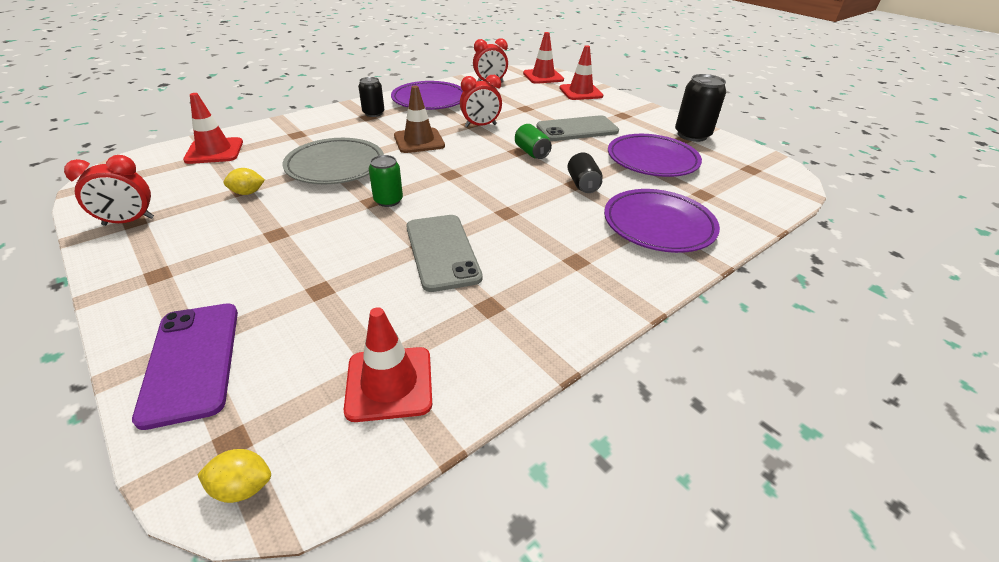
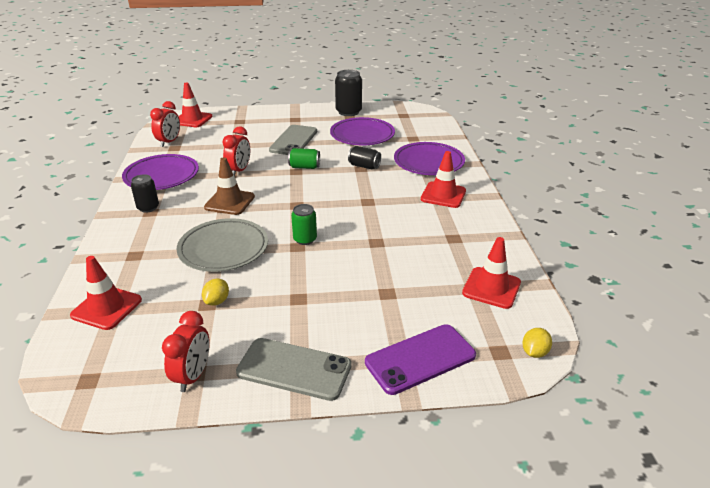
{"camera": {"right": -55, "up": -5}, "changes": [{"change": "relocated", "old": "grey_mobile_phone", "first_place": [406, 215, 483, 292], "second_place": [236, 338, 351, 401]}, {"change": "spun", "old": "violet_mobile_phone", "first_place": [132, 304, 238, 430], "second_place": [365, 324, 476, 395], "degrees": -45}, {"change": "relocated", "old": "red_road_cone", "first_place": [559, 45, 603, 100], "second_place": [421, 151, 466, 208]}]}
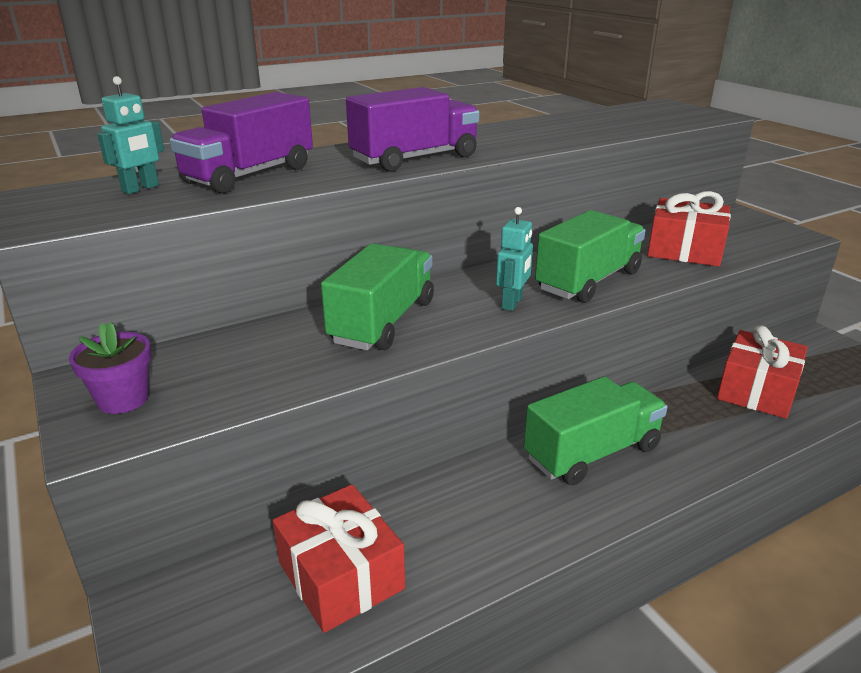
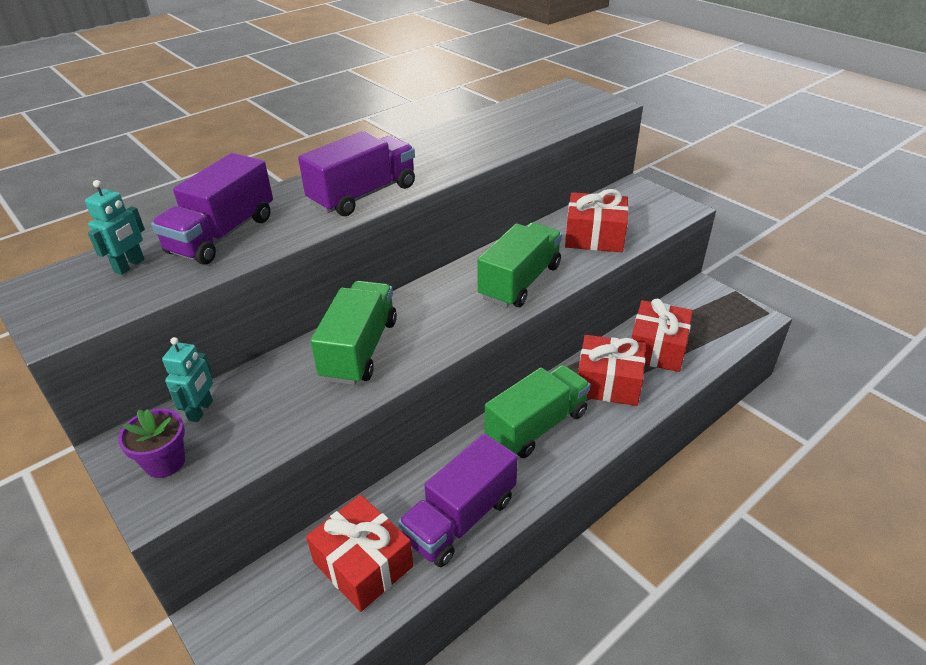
{"camera": {"right": -10, "up": 10}, "changes": [{"change": "relocated", "old": "aqua_robot_figure", "first_place": [496, 207, 533, 311], "second_place": [162, 337, 213, 422]}, {"change": "appeared", "new": "violet_truck", "second_place": [398, 433, 518, 567]}, {"change": "appeared", "new": "red_present", "second_place": [578, 335, 645, 406]}]}
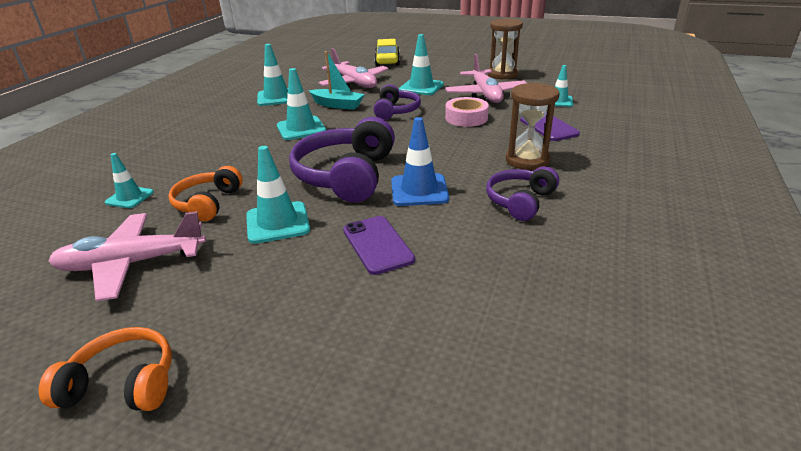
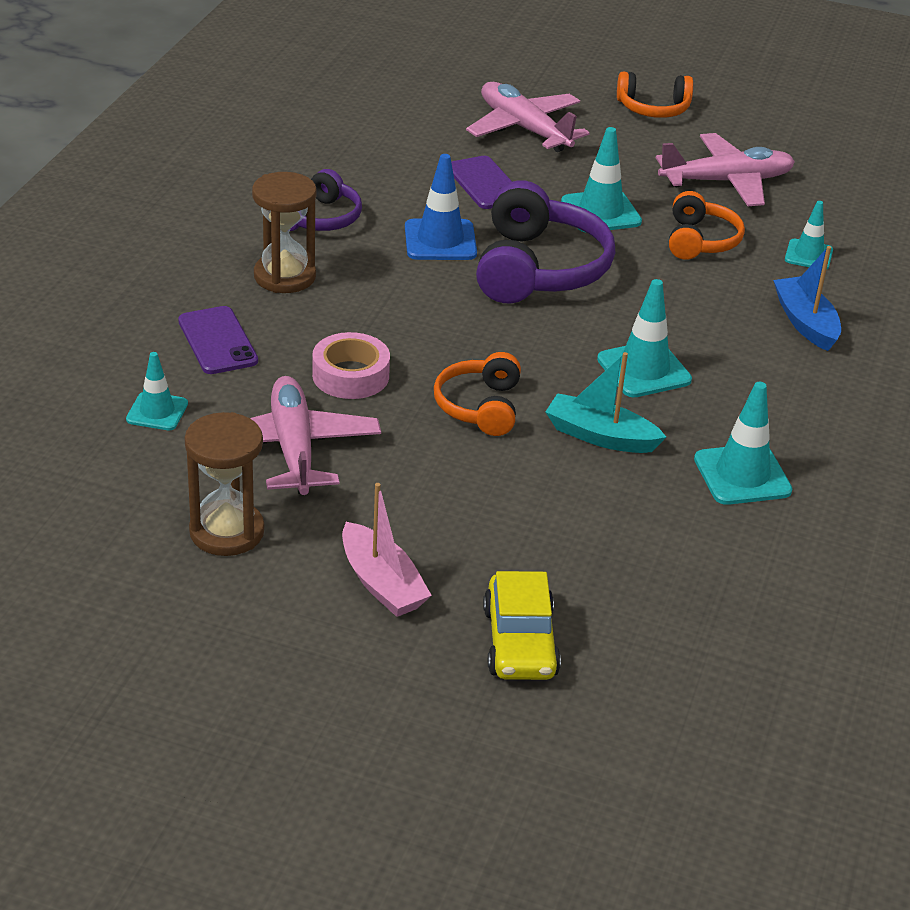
{"camera": {"right": 175, "up": 5}, "changes": [{"change": "appeared", "new": "pink_toy_boat", "second_place": [342, 483, 432, 617]}, {"change": "colour", "old": "violet_headphones", "new": "bright_orange_headphones", "first_place": [374, 84, 421, 120], "second_place": [434, 352, 521, 436]}, {"change": "relocated", "old": "pink_toy_plane", "first_place": [319, 48, 389, 88], "second_place": [466, 82, 590, 152]}, {"change": "appeared", "new": "cobalt_toy_boat", "second_place": [773, 246, 841, 351]}, {"change": "missing", "old": "aqua_road_cone", "first_place": [399, 34, 444, 95]}]}
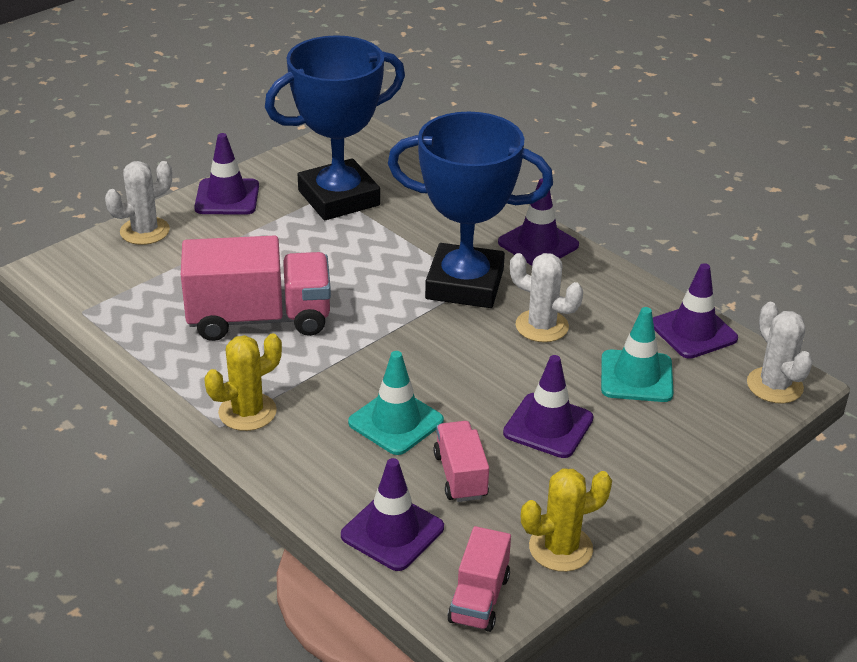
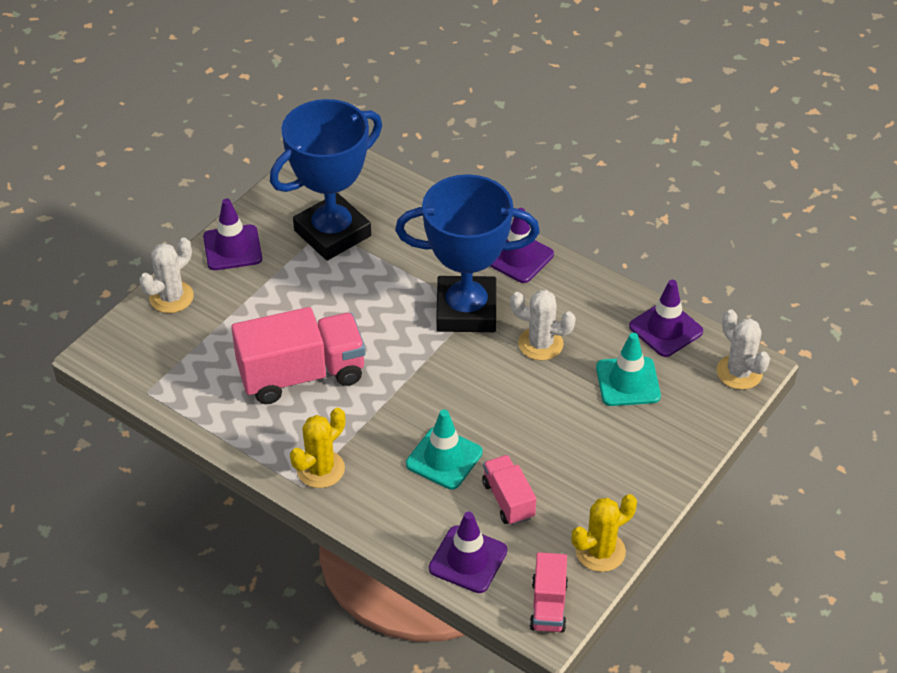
{"camera": {"right": -10, "up": 10}, "changes": [{"change": "missing", "old": "violet_road_cone", "first_place": [503, 355, 594, 458]}]}
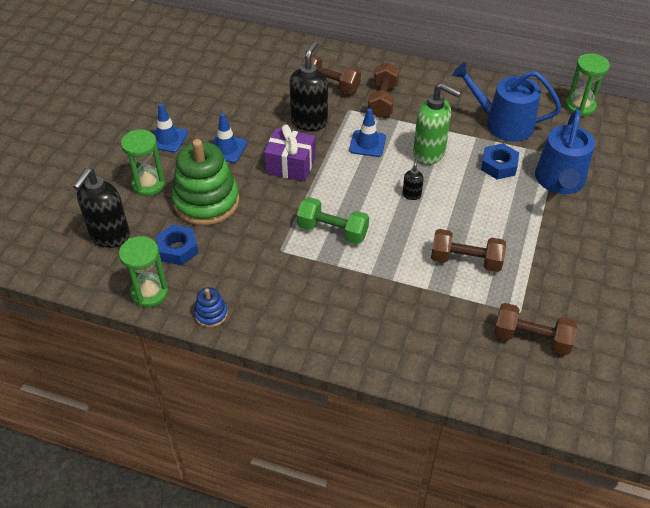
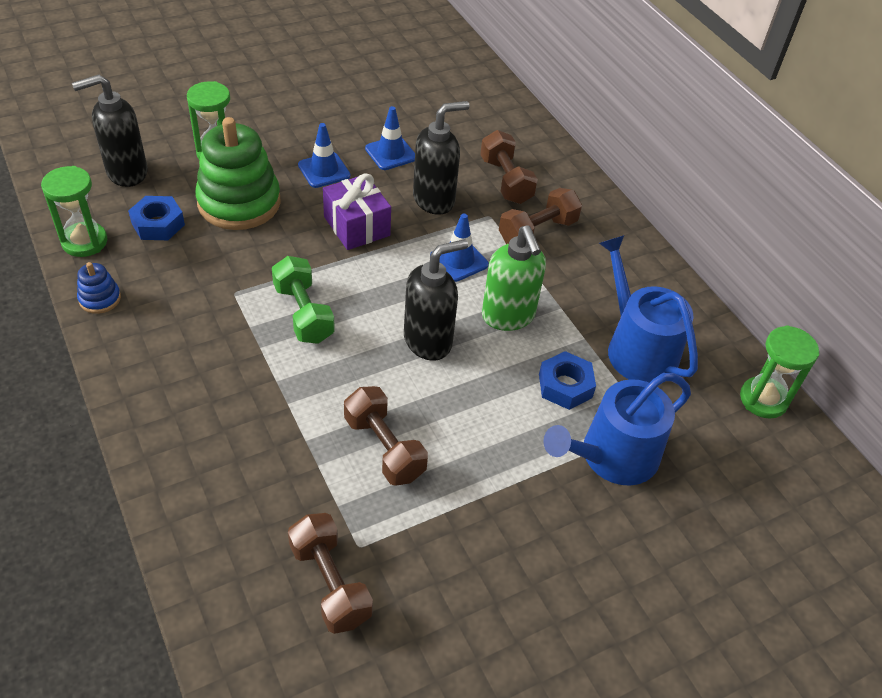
{"camera": {"right": 40, "up": 0}, "changes": [{"change": "relocated", "old": "cobalt_road_cone", "first_place": [153, 104, 188, 153], "second_place": [365, 106, 415, 170]}, {"change": "size", "old": "black_soap_pump", "first_place": [403, 157, 424, 200], "second_place": [404, 239, 468, 361], "factor": 2.13}]}
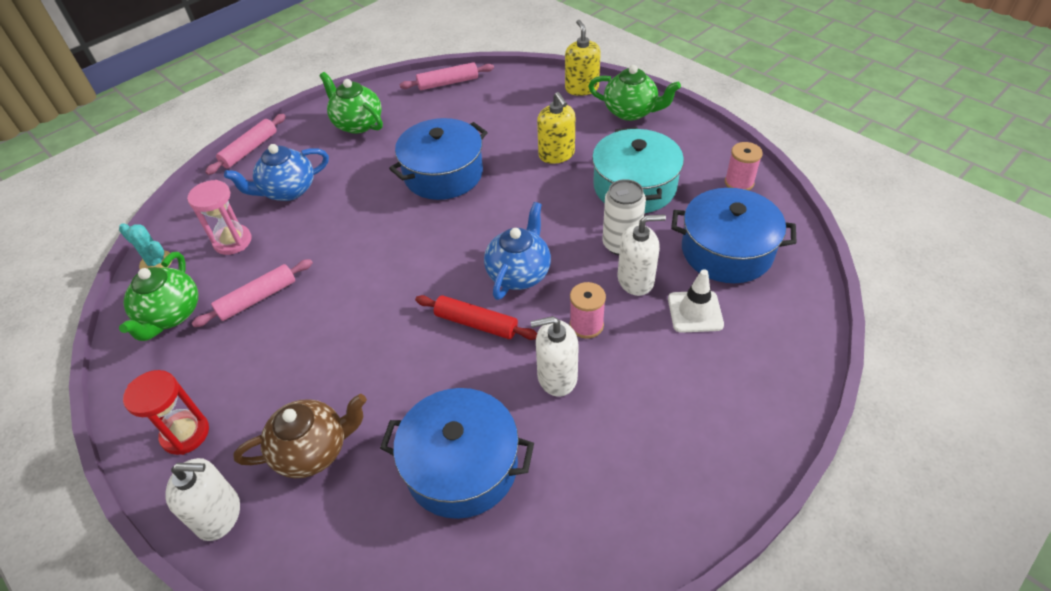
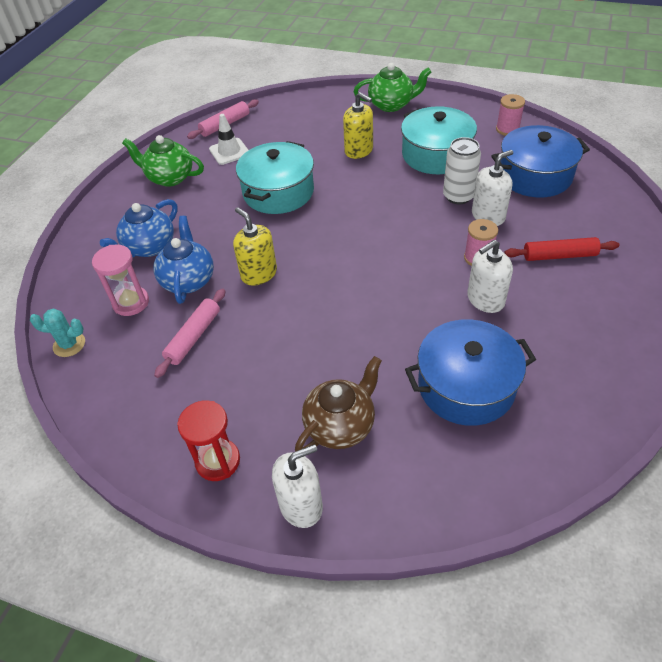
{"camera": {"right": -25, "up": 0}, "changes": [{"change": "relocated", "old": "cobalt_teapot", "first_place": [484, 202, 551, 300], "second_place": [154, 216, 214, 304]}, {"change": "relocated", "old": "snow-white_road_cone", "first_place": [668, 269, 724, 333], "second_place": [209, 114, 248, 165]}, {"change": "relocated", "old": "bright_yellow_soap_pump", "first_place": [565, 20, 601, 96], "second_place": [233, 207, 277, 286]}, {"change": "colour", "old": "cobalt_pot", "new": "aqua_pot", "first_place": [389, 118, 488, 200], "second_place": [236, 141, 314, 214]}, {"change": "relocated", "old": "red_rolling_pin", "first_place": [415, 295, 537, 340], "second_place": [505, 237, 619, 261]}, {"change": "missing", "old": "green_teapot", "first_place": [119, 252, 198, 341]}, {"change": "missing", "old": "pink_rolling_pin", "first_place": [205, 114, 286, 175]}]}
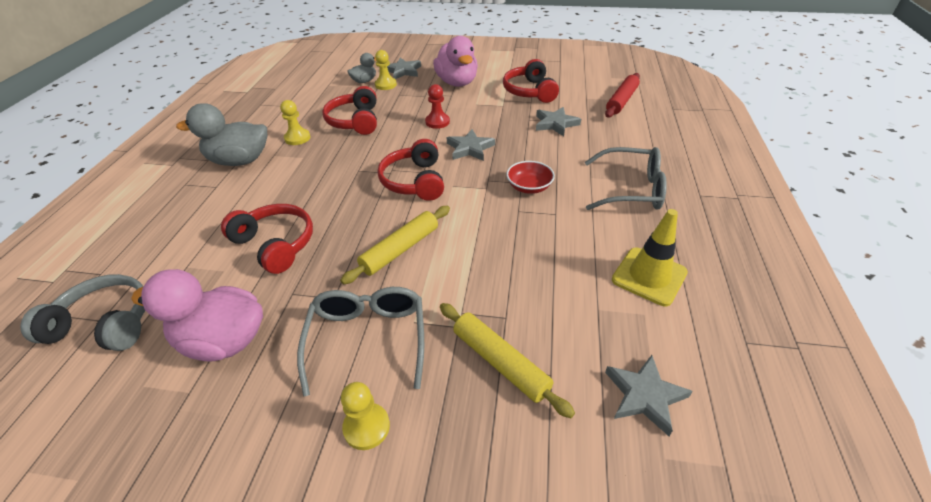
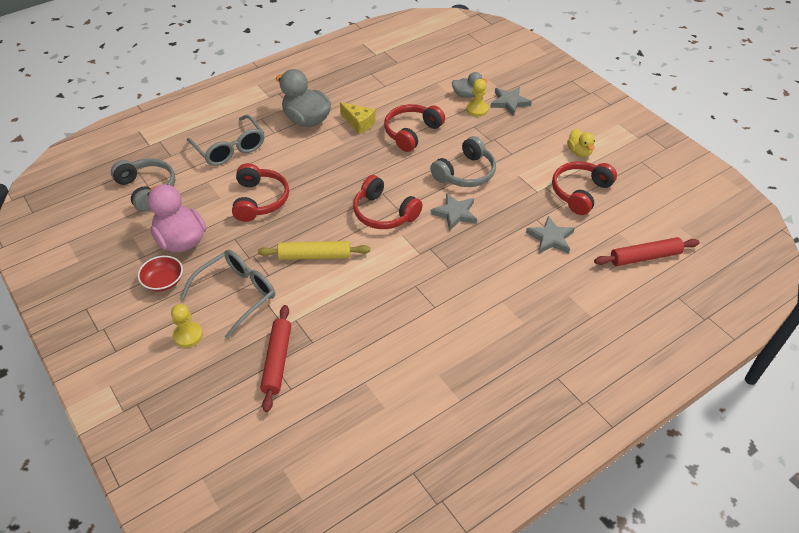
{"camera": {"right": 45, "up": 5}, "changes": [{"change": "relocated", "old": "red_bowl", "first_place": [506, 161, 555, 194], "second_place": [138, 256, 183, 291]}, {"change": "relocated", "old": "grey_eyeglasses", "first_place": [585, 147, 667, 210], "second_place": [187, 115, 264, 166]}, {"change": "colour", "old": "bright_yellow_rolling_pin", "new": "red_rolling_pin", "first_place": [440, 303, 575, 418], "second_place": [260, 305, 291, 412]}, {"change": "exchanged", "old": "bright_yellow_chess_pawn", "new": "bright_yellow_cheese_wedge", "first_place": [280, 100, 311, 145], "second_place": [340, 102, 375, 134]}, {"change": "spun", "old": "red_headphones", "first_place": [378, 139, 444, 201], "second_place": [353, 175, 423, 229], "degrees": -90}, {"change": "exchanged", "old": "red_chess_pawn", "new": "grey_headphones", "first_place": [425, 84, 450, 129], "second_place": [430, 136, 496, 187]}, {"change": "appeared", "new": "bright_yellow_duck", "second_place": [567, 129, 595, 157]}, {"change": "missing", "old": "pink_duck", "first_place": [433, 36, 478, 87]}, {"change": "missing", "old": "grey_star", "first_place": [605, 355, 693, 436]}, {"change": "missing", "old": "bright_yellow_road_cone", "first_place": [612, 209, 688, 306]}]}
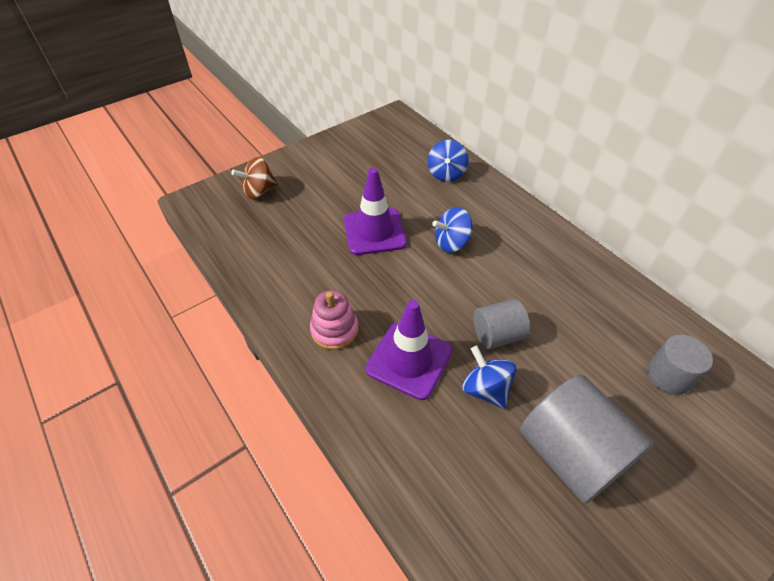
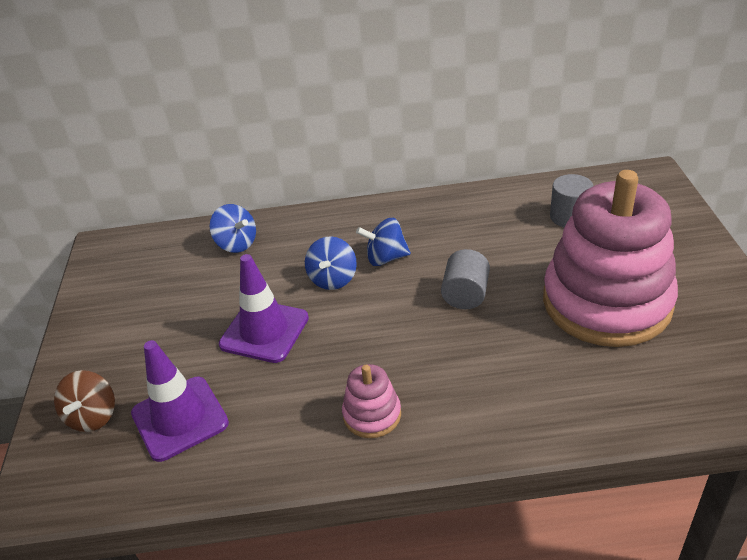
{"camera": {"right": -55, "up": -10}, "changes": [{"change": "relocated", "old": "violet_road_cone", "first_place": [366, 300, 452, 400], "second_place": [131, 340, 229, 462]}, {"change": "relocated", "old": "cobalt_toy_top", "first_place": [463, 346, 517, 409], "second_place": [356, 218, 411, 266]}, {"change": "exchanged", "old": "grey_cylinder", "new": "pink_stacking_rings", "first_place": [520, 375, 654, 504], "second_place": [543, 170, 678, 347]}]}
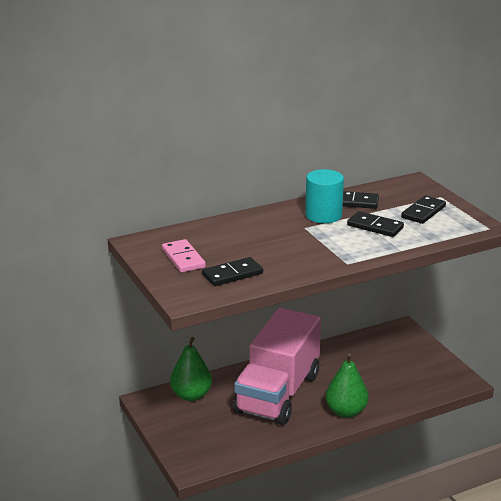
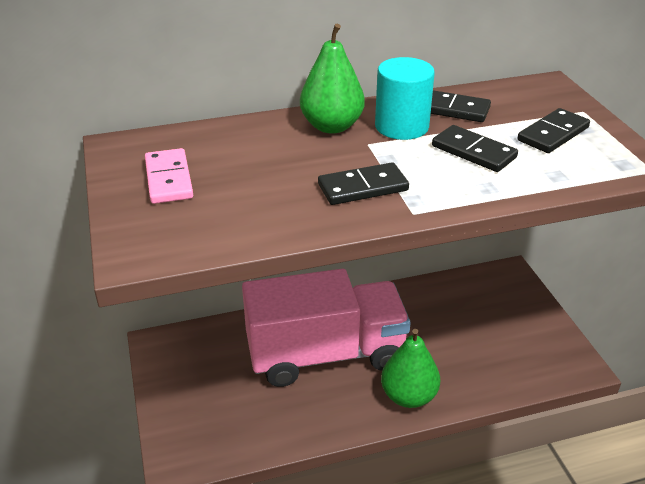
{"camera": {"right": 10, "up": 10}, "changes": [{"change": "spun", "old": "pink_truck", "first_place": [233, 308, 321, 425], "second_place": [242, 269, 411, 387], "degrees": -135}, {"change": "relocated", "old": "green_pear", "first_place": [170, 337, 212, 401], "second_place": [300, 24, 365, 134]}, {"change": "relocated", "old": "black_domino", "first_place": [202, 257, 263, 286], "second_place": [318, 162, 409, 205]}]}
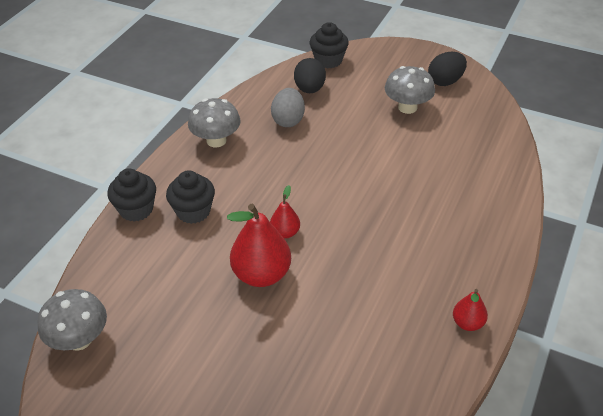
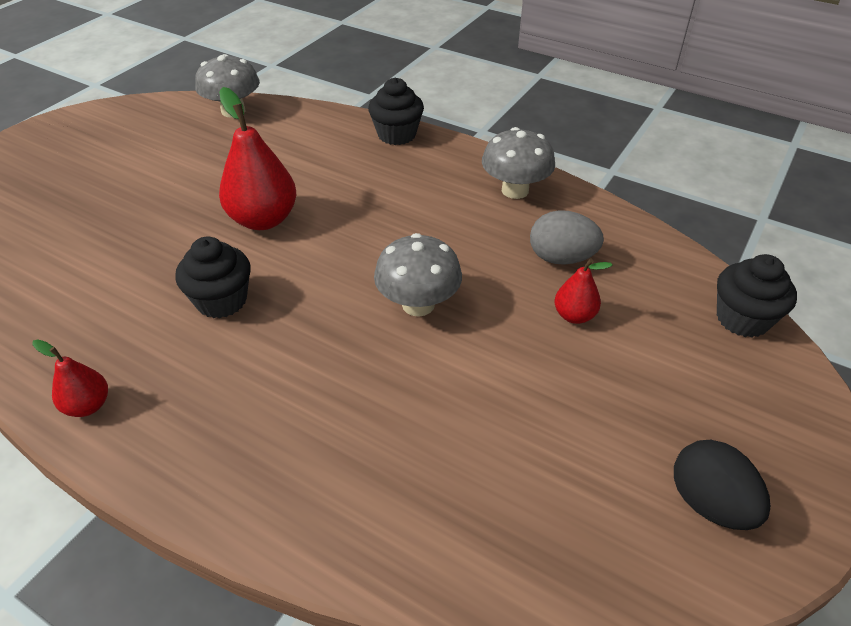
{"camera": {"right": 95, "up": 0}, "changes": [{"change": "relocated", "old": "black_fairy_cake", "first_place": [166, 170, 215, 224], "second_place": [175, 237, 251, 318]}, {"change": "relocated", "old": "grey_toadstool", "first_place": [385, 66, 435, 114], "second_place": [374, 233, 462, 317]}, {"change": "relocated", "old": "red_pear", "first_place": [270, 185, 300, 239], "second_place": [554, 258, 613, 324]}, {"change": "missing", "old": "black_egg", "first_place": [294, 58, 326, 93]}]}
